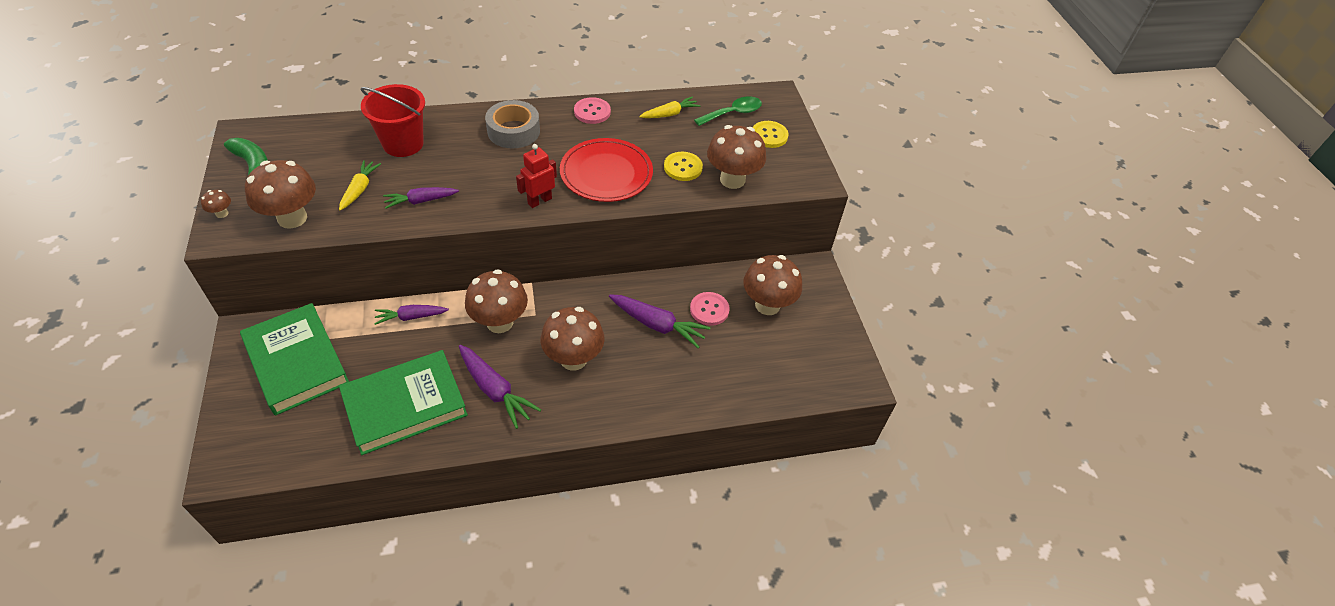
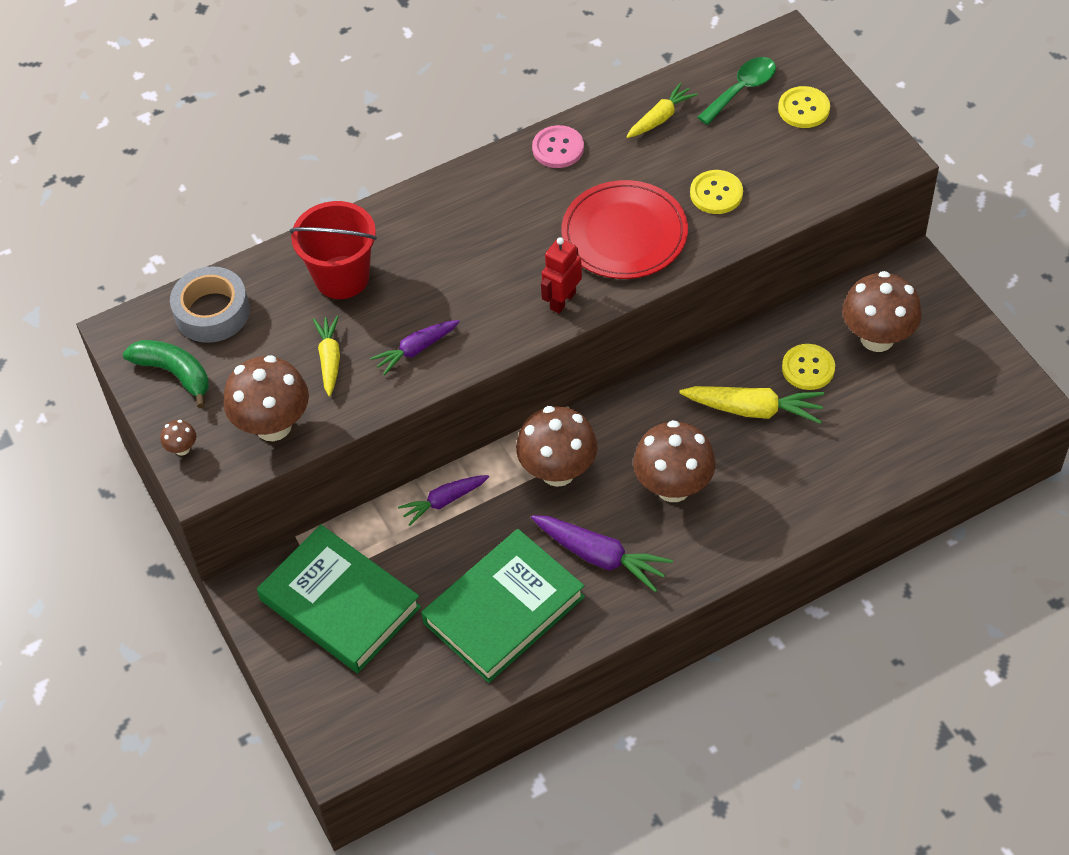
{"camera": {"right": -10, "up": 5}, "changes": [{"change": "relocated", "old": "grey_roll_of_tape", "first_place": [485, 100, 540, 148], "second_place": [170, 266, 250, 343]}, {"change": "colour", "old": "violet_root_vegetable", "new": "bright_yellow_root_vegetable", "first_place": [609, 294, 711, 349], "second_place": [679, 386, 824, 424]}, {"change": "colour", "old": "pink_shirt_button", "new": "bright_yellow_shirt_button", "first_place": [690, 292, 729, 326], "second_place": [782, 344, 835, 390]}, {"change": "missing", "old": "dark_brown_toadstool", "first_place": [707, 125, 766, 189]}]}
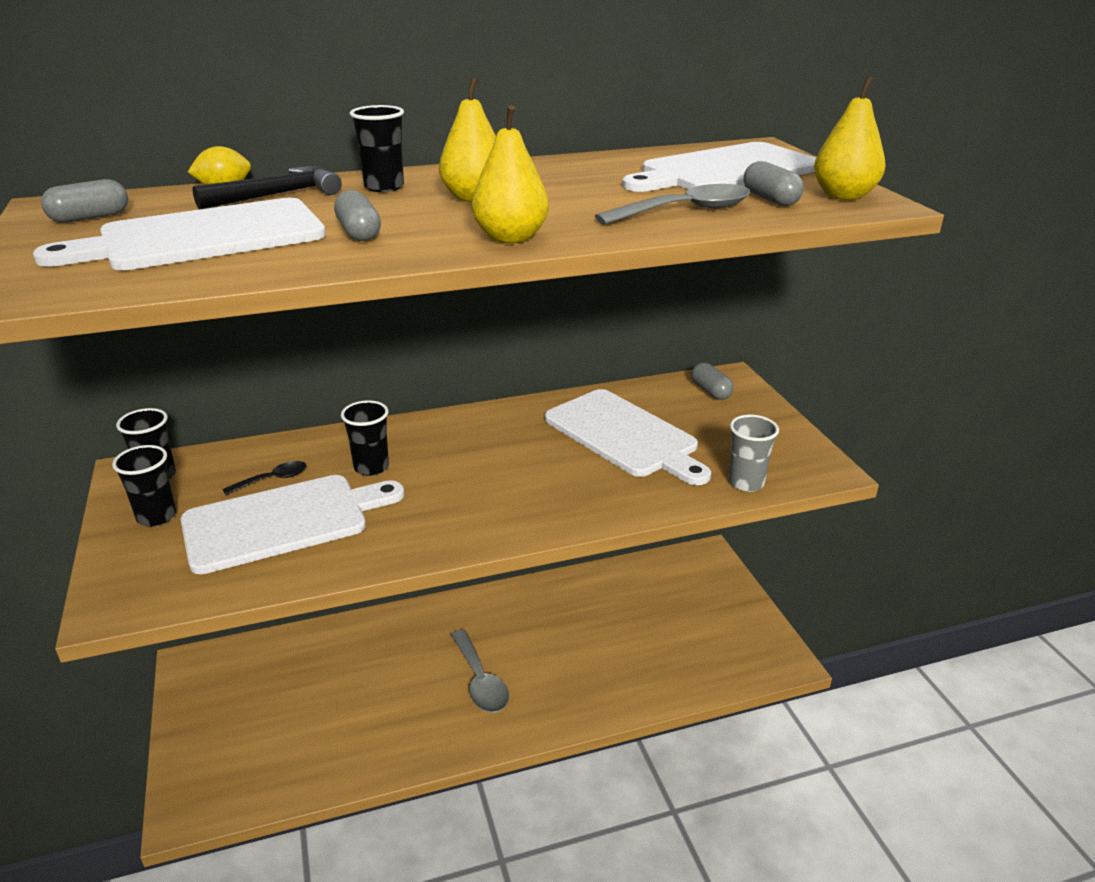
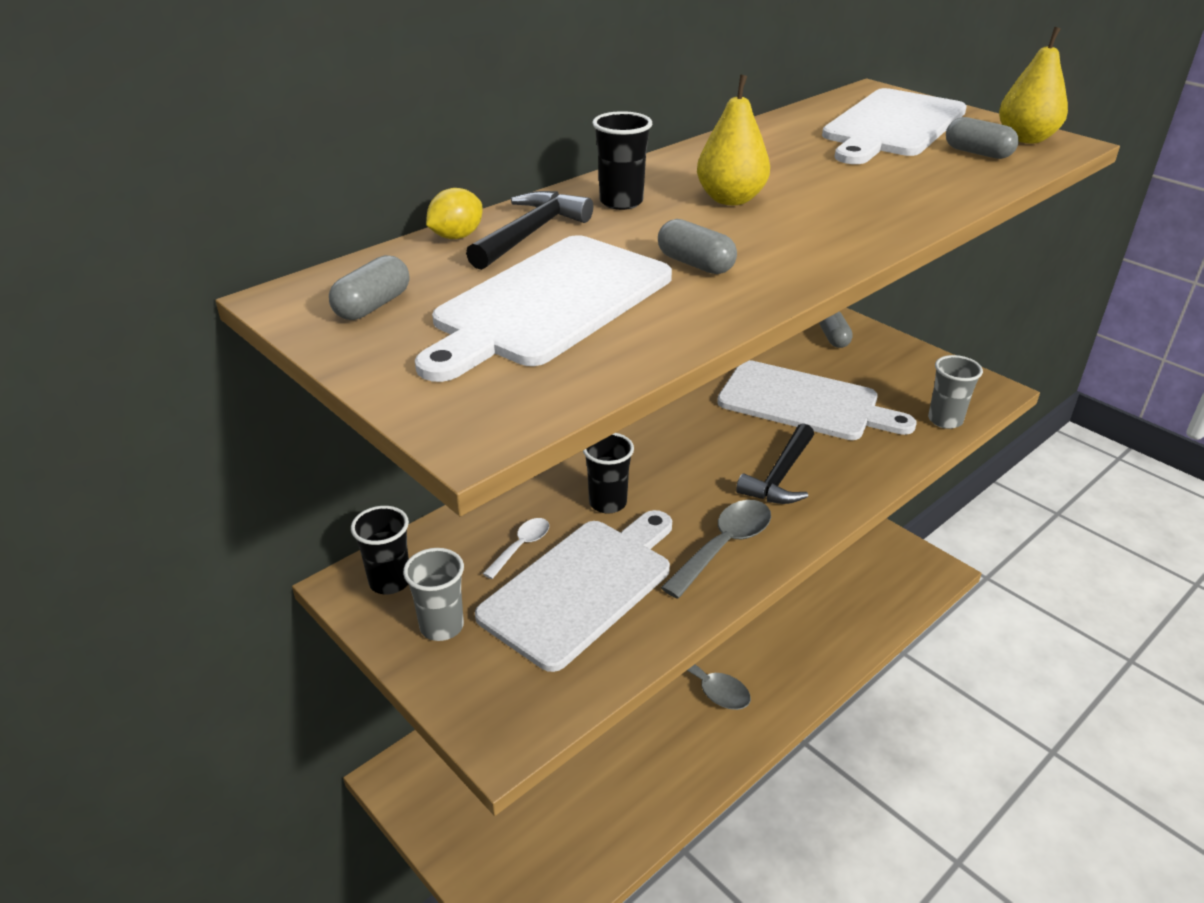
{"camera": {"right": -25, "up": 5}, "changes": [{"change": "colour", "old": "black_cup", "new": "grey_cup", "first_place": [112, 445, 176, 527], "second_place": [403, 548, 464, 641]}, {"change": "colour", "old": "black_spoon", "new": "snow-white_spoon", "first_place": [223, 461, 306, 495], "second_place": [483, 518, 549, 579]}, {"change": "relocated", "old": "grey_spoon", "first_place": [595, 184, 750, 225], "second_place": [661, 500, 771, 599]}, {"change": "appeared", "new": "black_carpenter's_hammer", "second_place": [736, 423, 814, 504]}, {"change": "spun", "old": "grey_pill", "first_place": [691, 363, 734, 400], "second_place": [819, 312, 853, 348], "degrees": 45}, {"change": "missing", "old": "bright_yellow_pear", "first_place": [472, 105, 549, 243]}]}
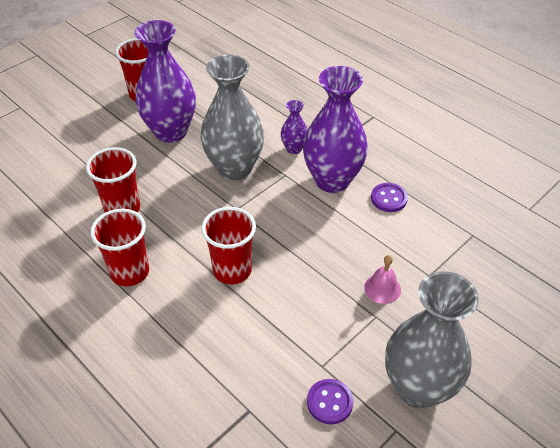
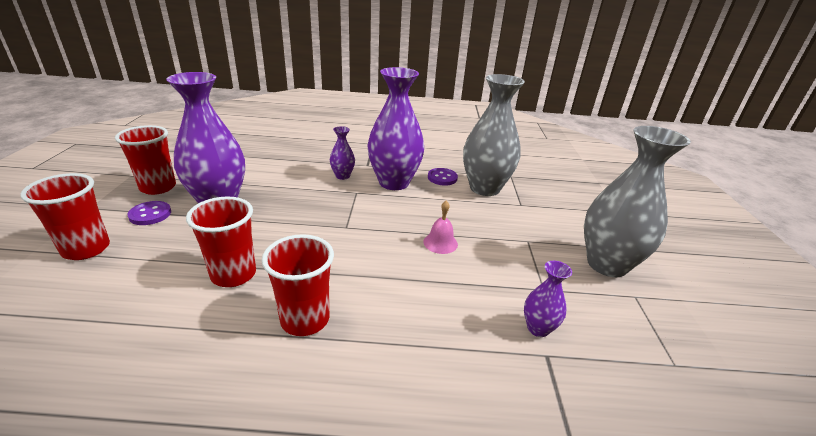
{"camera": {"right": -45, "up": -15}, "changes": [{"change": "relocated", "old": "red_cup", "first_place": [201, 207, 256, 284], "second_place": [20, 173, 110, 260]}, {"change": "relocated", "old": "violet_shirt_button", "first_place": [307, 379, 353, 424], "second_place": [127, 201, 171, 225]}, {"change": "relocated", "old": "pink_bell", "first_place": [364, 255, 401, 304], "second_place": [424, 201, 458, 254]}, {"change": "relocated", "old": "grey_vase", "first_place": [201, 54, 264, 180], "second_place": [463, 74, 525, 196]}, {"change": "appeared", "new": "violet_vase", "second_place": [524, 261, 572, 337]}]}
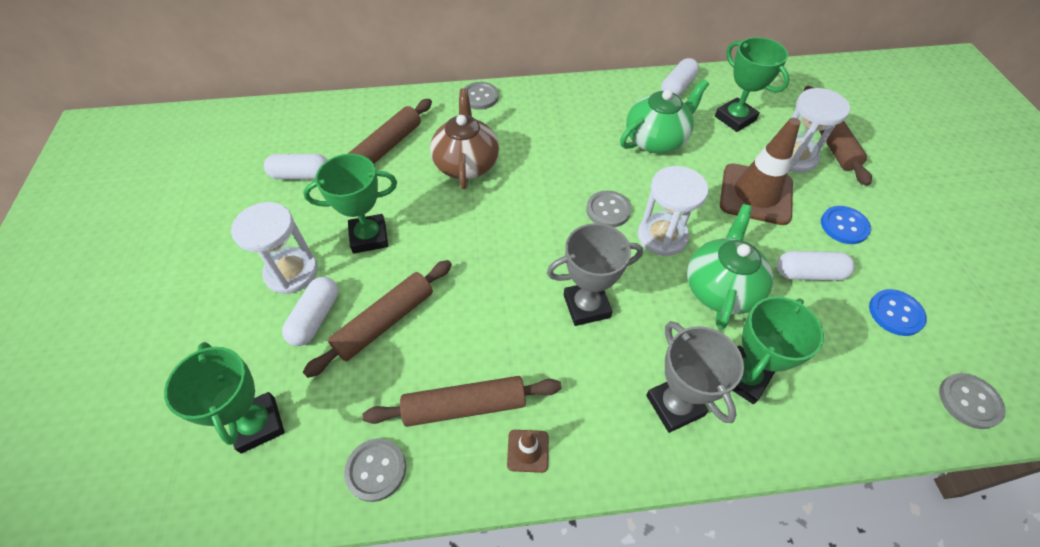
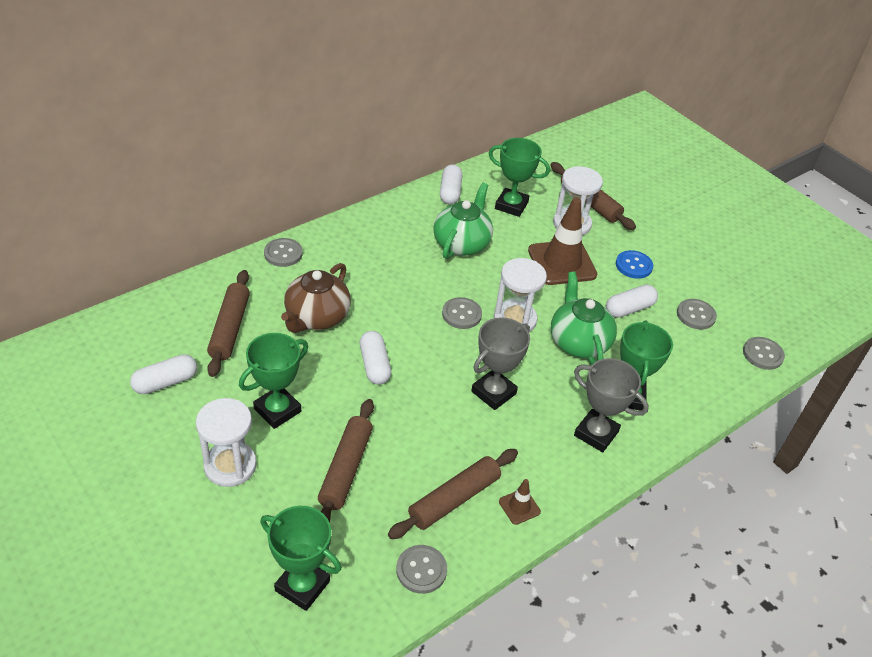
{"camera": {"right": -35, "up": -10}, "changes": [{"change": "spun", "old": "dark_brown_teapot", "first_place": [430, 88, 499, 189], "second_place": [281, 263, 351, 333], "degrees": -120}, {"change": "relocated", "old": "snow-white_pill", "first_place": [282, 277, 338, 346], "second_place": [360, 331, 391, 385]}, {"change": "colour", "old": "cobalt_shirt_button", "new": "grey_shirt_button", "first_place": [869, 289, 927, 336], "second_place": [677, 299, 717, 330]}]}
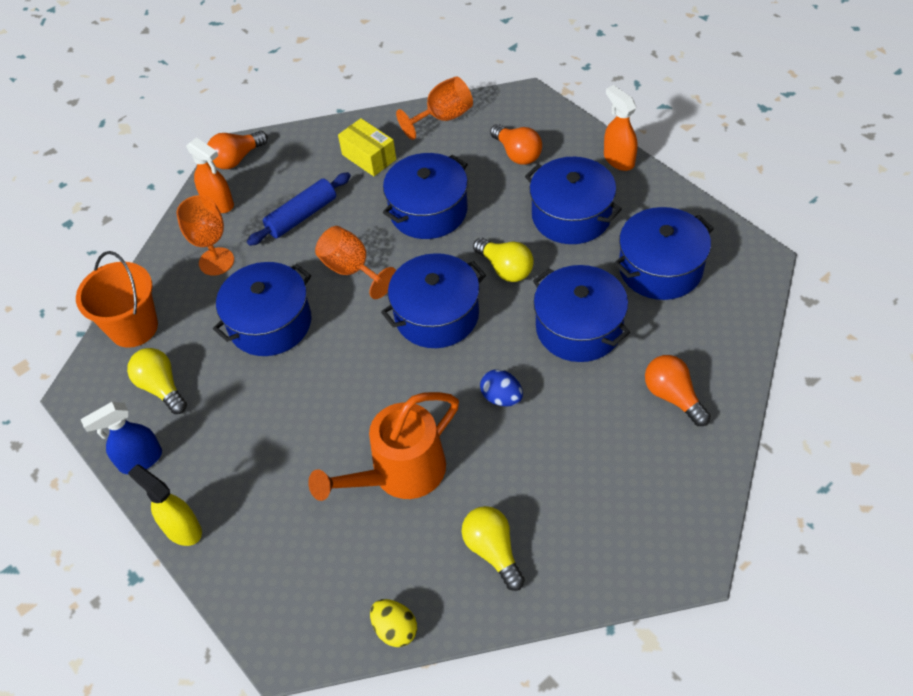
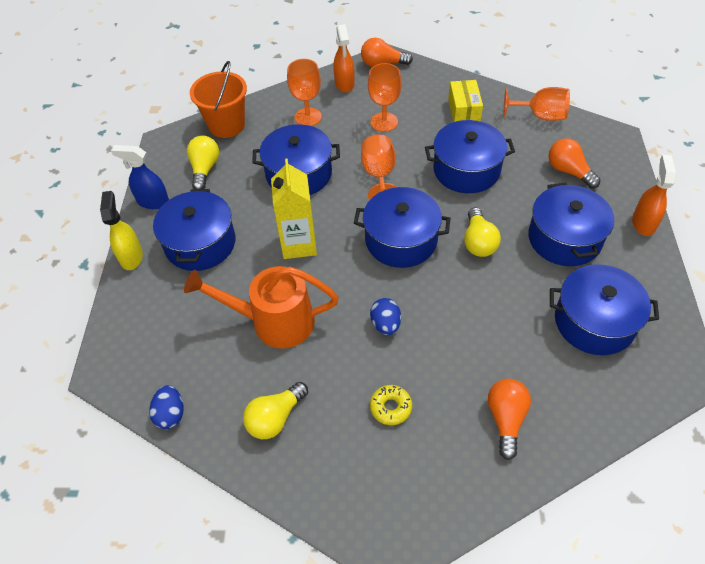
{"camera": {"right": 40, "up": 0}, "changes": [{"change": "colour", "old": "bright_yellow_egg", "new": "cobalt_egg", "first_place": [370, 599, 417, 647], "second_place": [149, 385, 184, 429]}, {"change": "relocated", "old": "cobalt_pot", "first_place": [533, 265, 630, 362], "second_place": [153, 189, 235, 271]}, {"change": "spun", "old": "bright_yellow_lightbulb", "first_place": [462, 506, 525, 591], "second_place": [243, 382, 308, 439], "degrees": -150}, {"change": "appeared", "new": "bright_yellow_carton", "second_place": [271, 158, 317, 259]}, {"change": "exchanged", "old": "cobalt_rolling_pin", "new": "bright_orange_chalice", "first_place": [247, 172, 351, 246], "second_place": [368, 63, 402, 132]}, {"change": "appeared", "new": "bright_yellow_donut", "second_place": [370, 385, 412, 425]}, {"change": "spun", "old": "bright_orange_lightbulb", "first_place": [490, 124, 542, 165], "second_place": [548, 138, 601, 189], "degrees": 135}]}
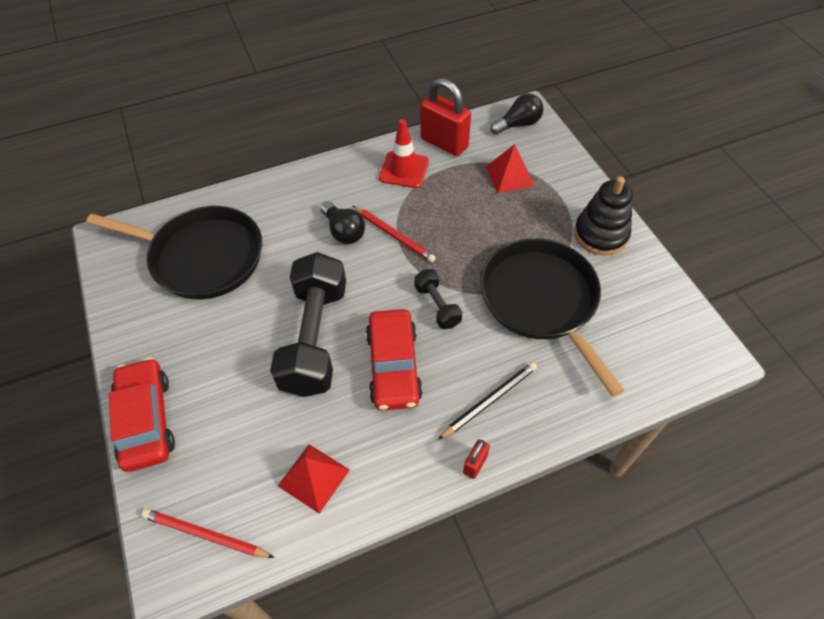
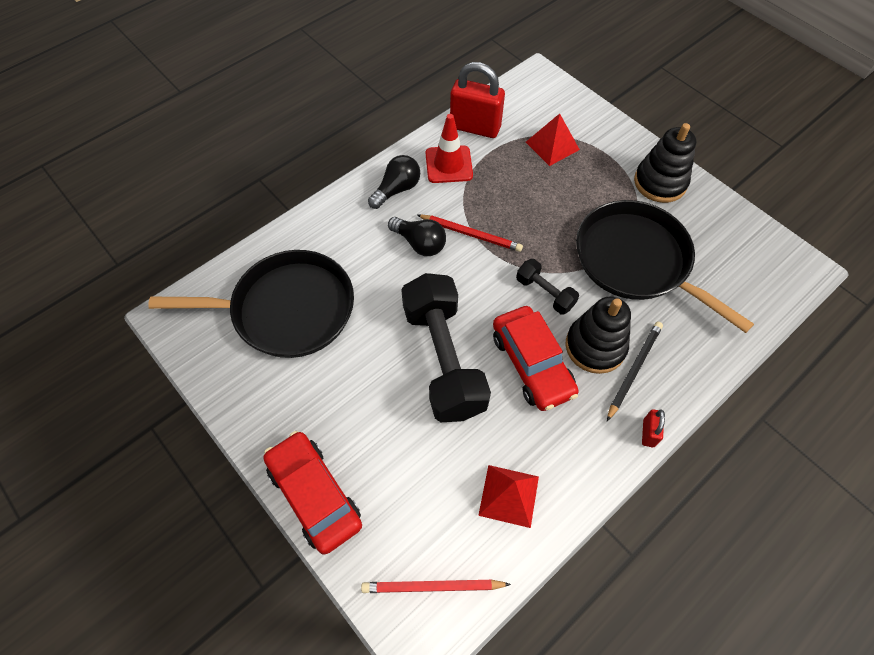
{"camera": {"right": -20, "up": 5}, "changes": [{"change": "relocated", "old": "black_lightbulb", "first_place": [490, 93, 543, 135], "second_place": [368, 155, 420, 209]}, {"change": "appeared", "new": "black_stacking_rings", "second_place": [566, 296, 631, 374]}]}
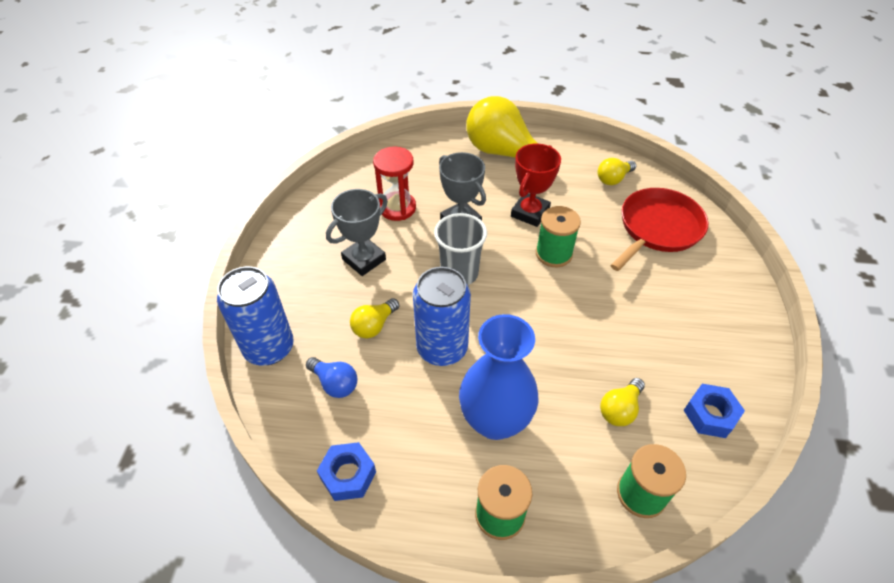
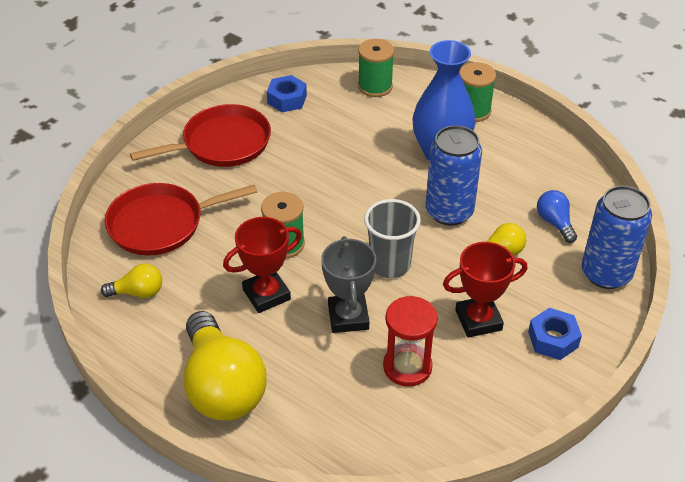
{"camera": {"right": -150, "up": -5}, "changes": [{"change": "appeared", "new": "red_frying_pan", "second_place": [130, 104, 271, 167]}, {"change": "colour", "old": "grey_prize_cup", "new": "red_prize_cup", "first_place": [326, 189, 388, 276], "second_place": [443, 242, 527, 338]}, {"change": "relocated", "old": "cobalt_nut", "first_place": [317, 442, 376, 501], "second_place": [528, 308, 582, 360]}, {"change": "missing", "old": "bright_yellow_lightbulb", "first_place": [600, 378, 645, 426]}]}
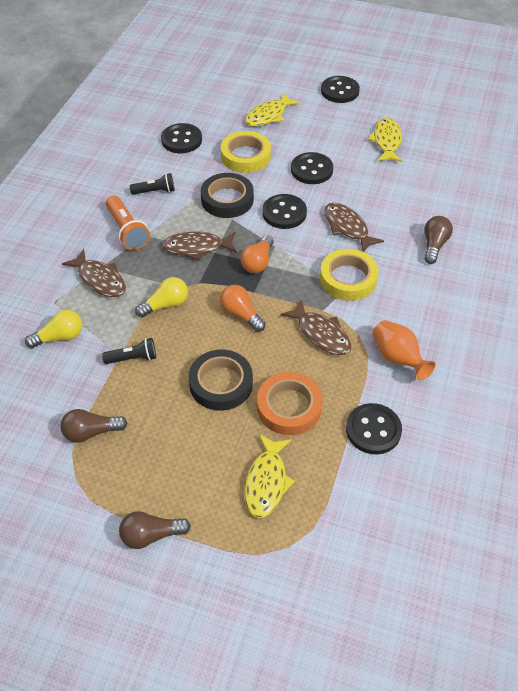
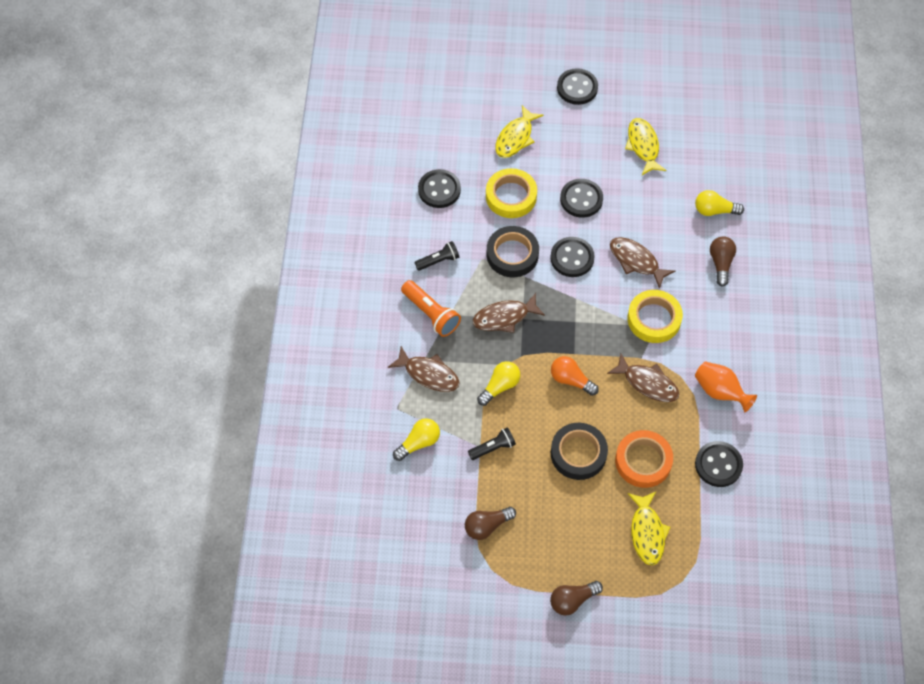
{"camera": {"right": -15, "up": 10}, "changes": [{"change": "appeared", "new": "bright_yellow_lightbulb", "second_place": [695, 190, 744, 216]}, {"change": "missing", "old": "bright_orange_lightbulb", "first_place": [240, 235, 274, 273]}]}
